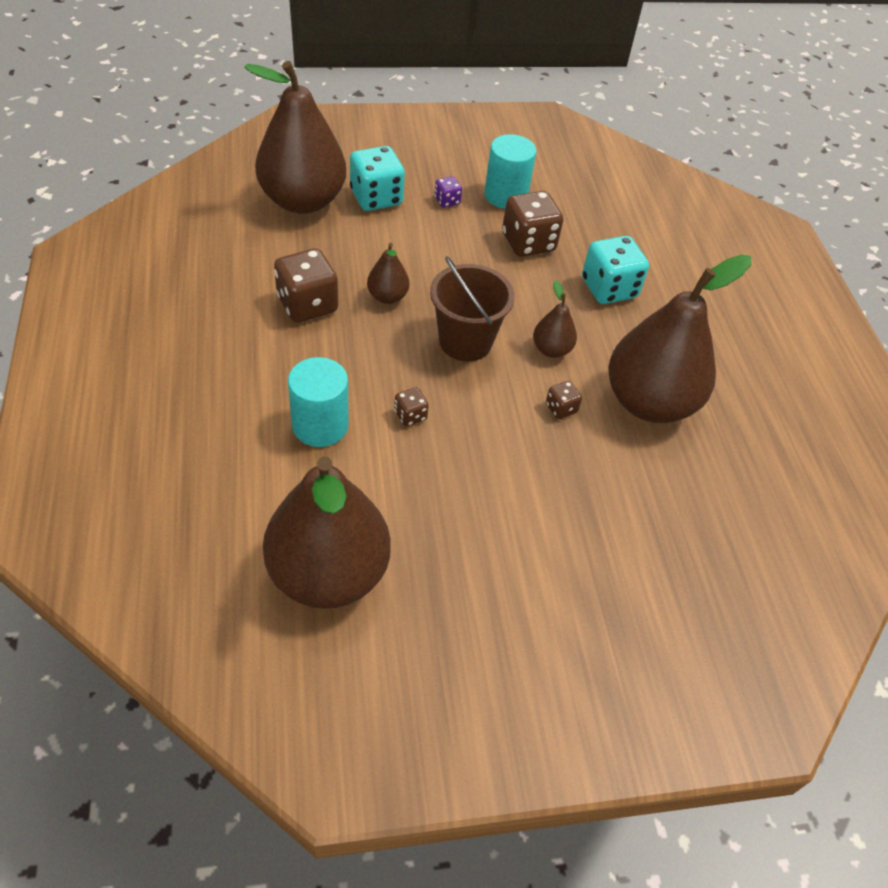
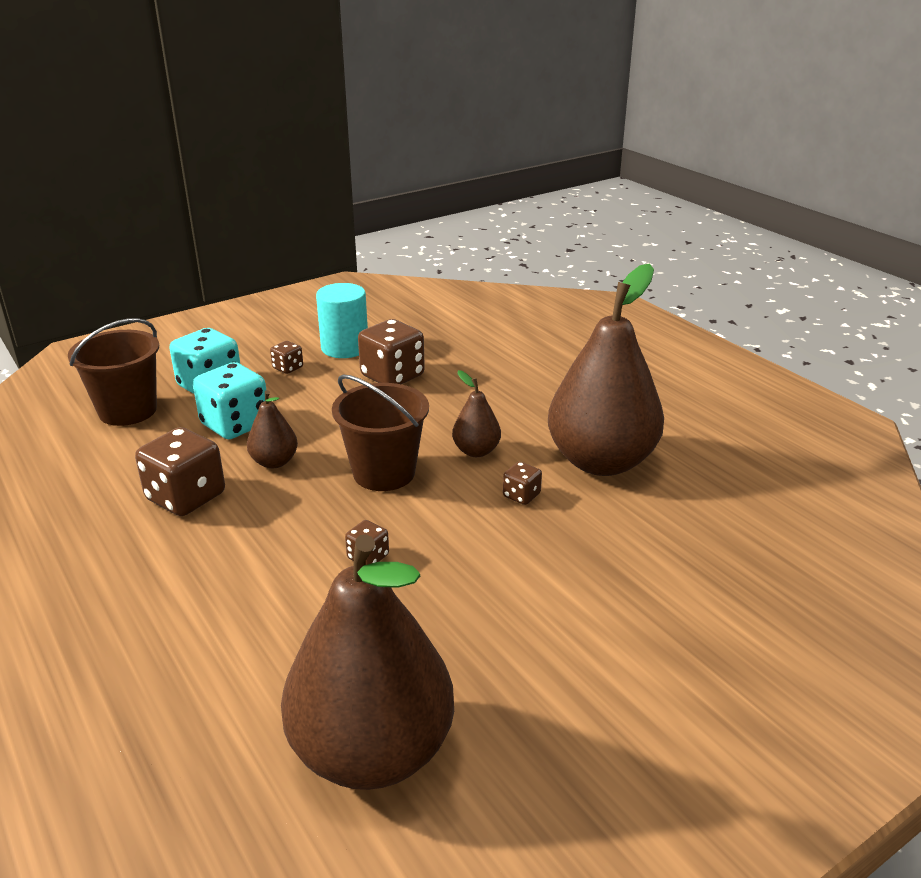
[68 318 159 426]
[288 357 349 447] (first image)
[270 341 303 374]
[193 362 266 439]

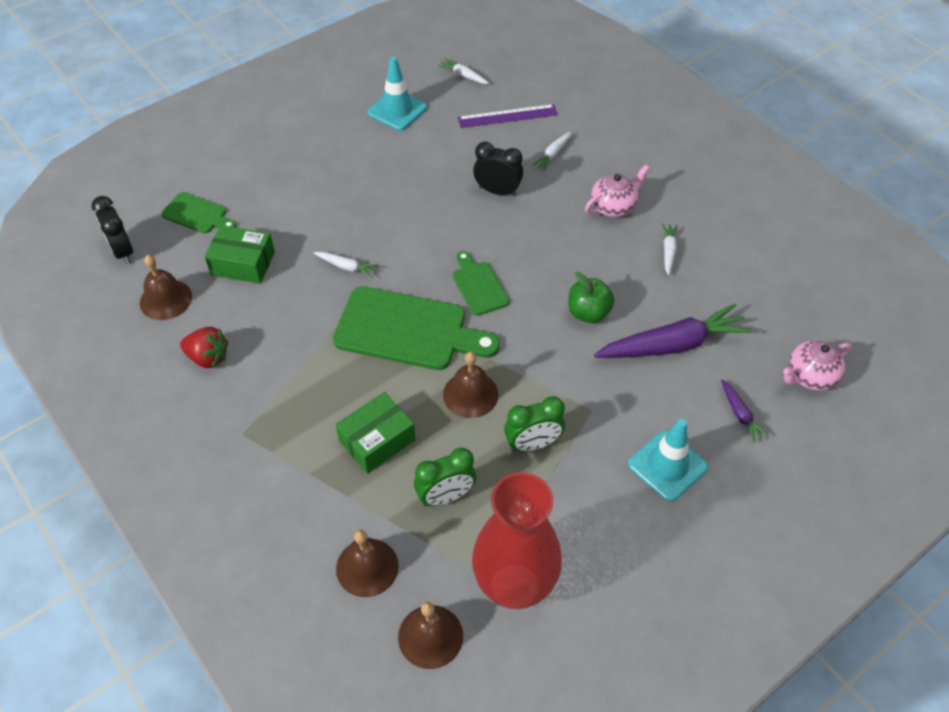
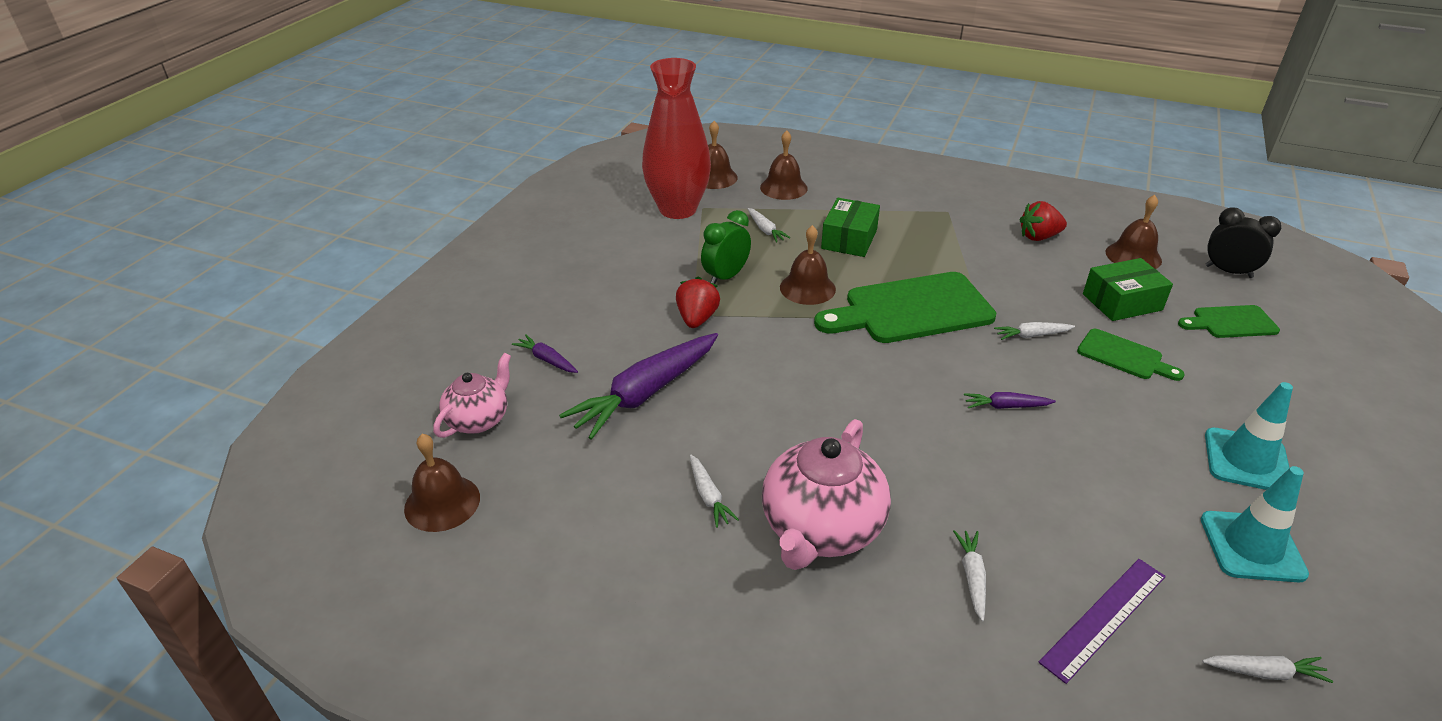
[748 208 791 243]
[1077 329 1185 381]
[473 142 523 196] (first image)
[568 272 615 323] (first image)
[762 419 891 570]
[1205 382 1293 490]
[404 434 480 532]
[676 277 720 328]
[964 392 1056 409]

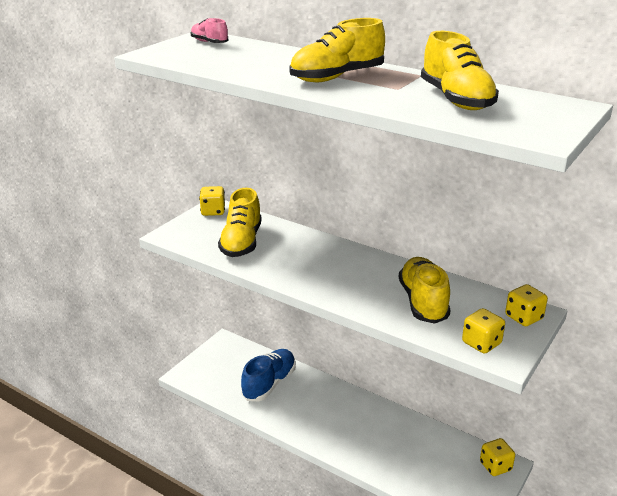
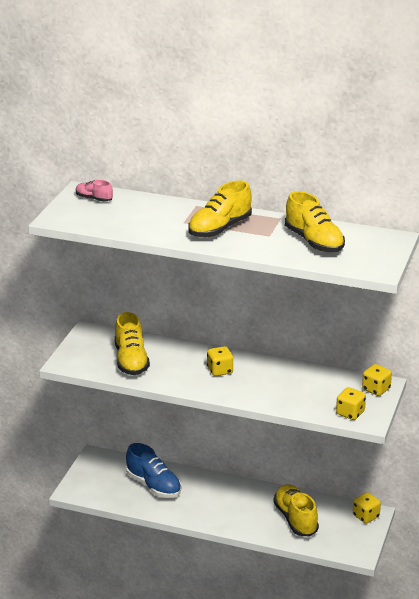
[207 346 233 376]
[126 443 181 498]
[273 484 319 536]

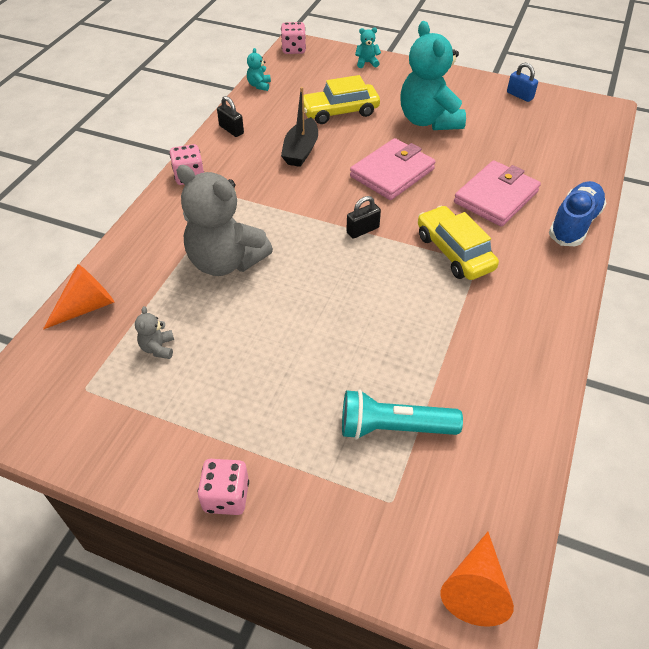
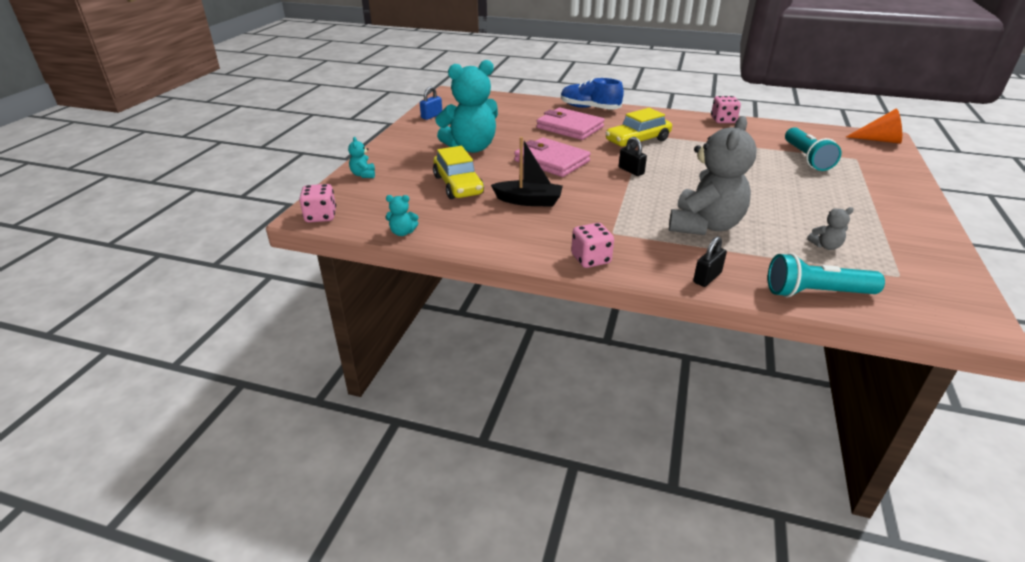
[768 253 885 298]
[711 96 741 123]
[693 236 727 287]

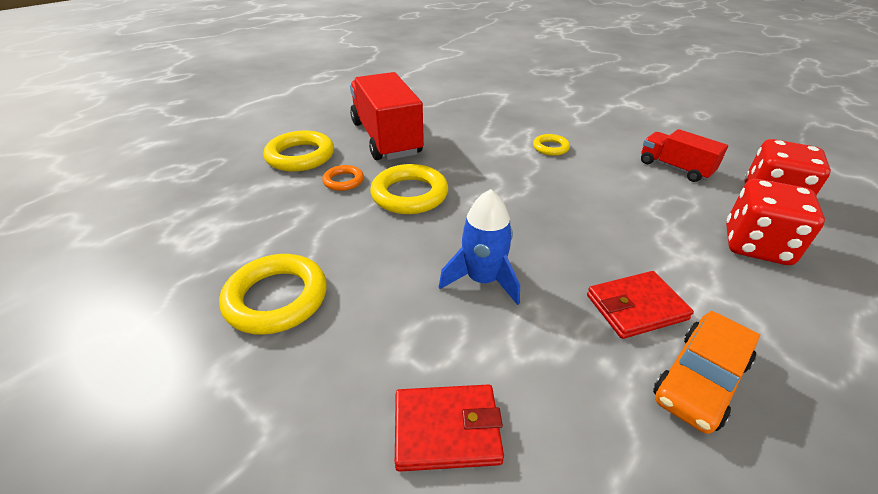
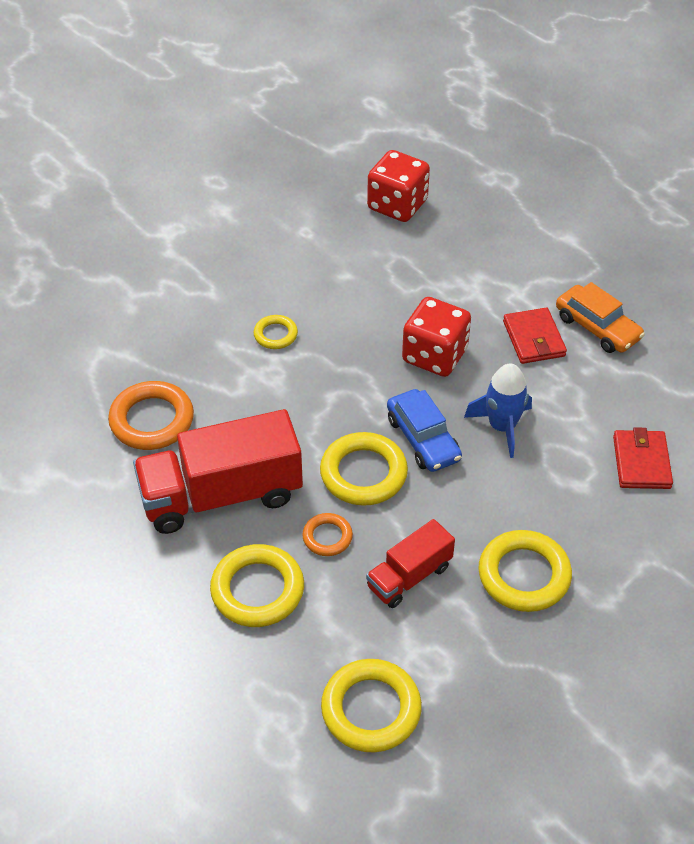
[366 519 455 608]
[402 297 471 377]
[108 381 194 450]
[321 659 422 752]
[387 389 462 472]

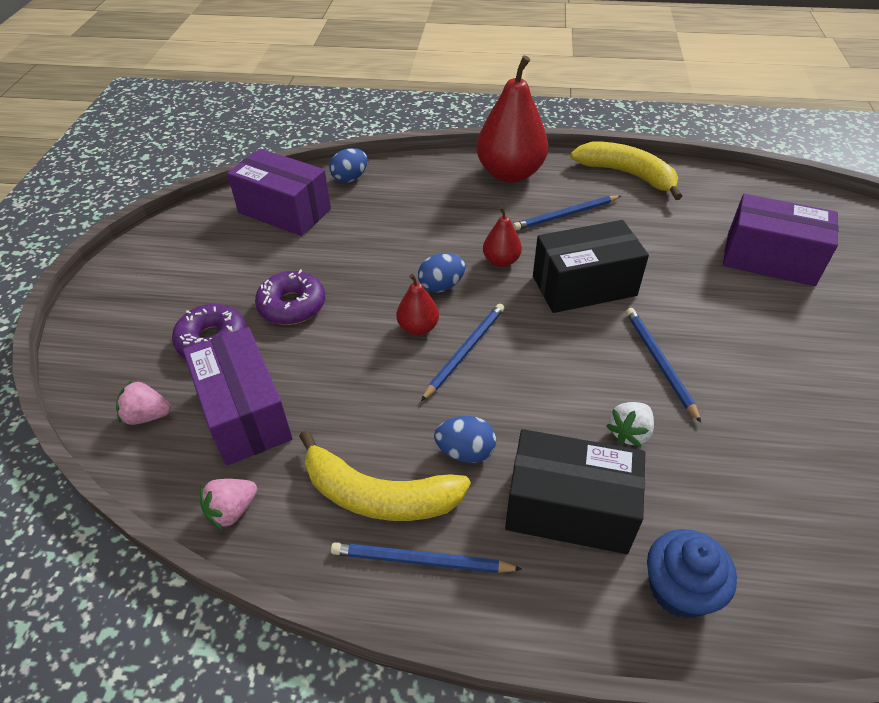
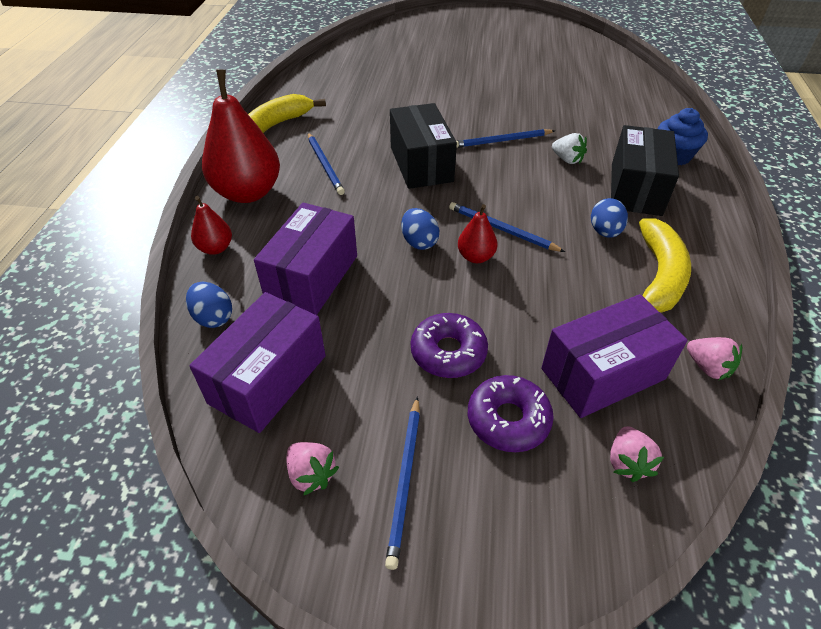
[385 396 420 570]
[191 196 232 255]
[254 202 357 315]
[286 442 339 496]

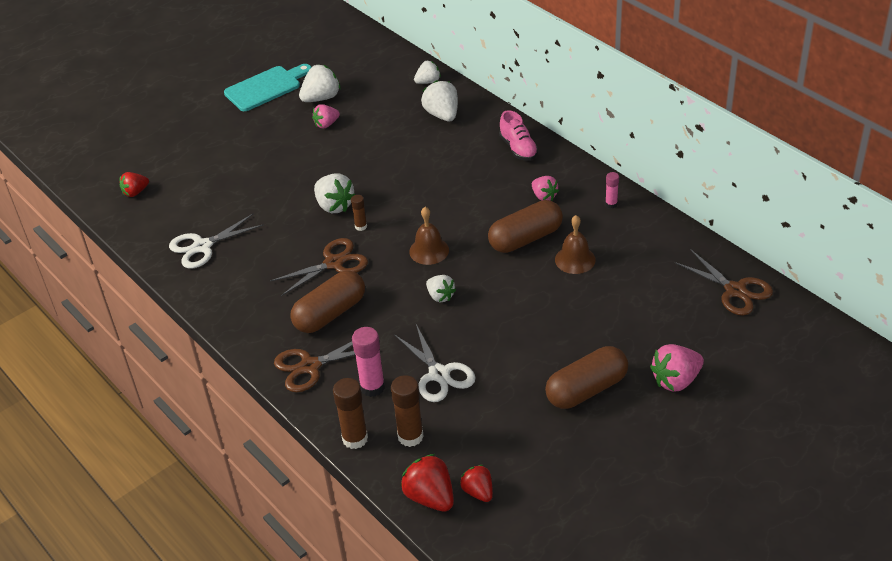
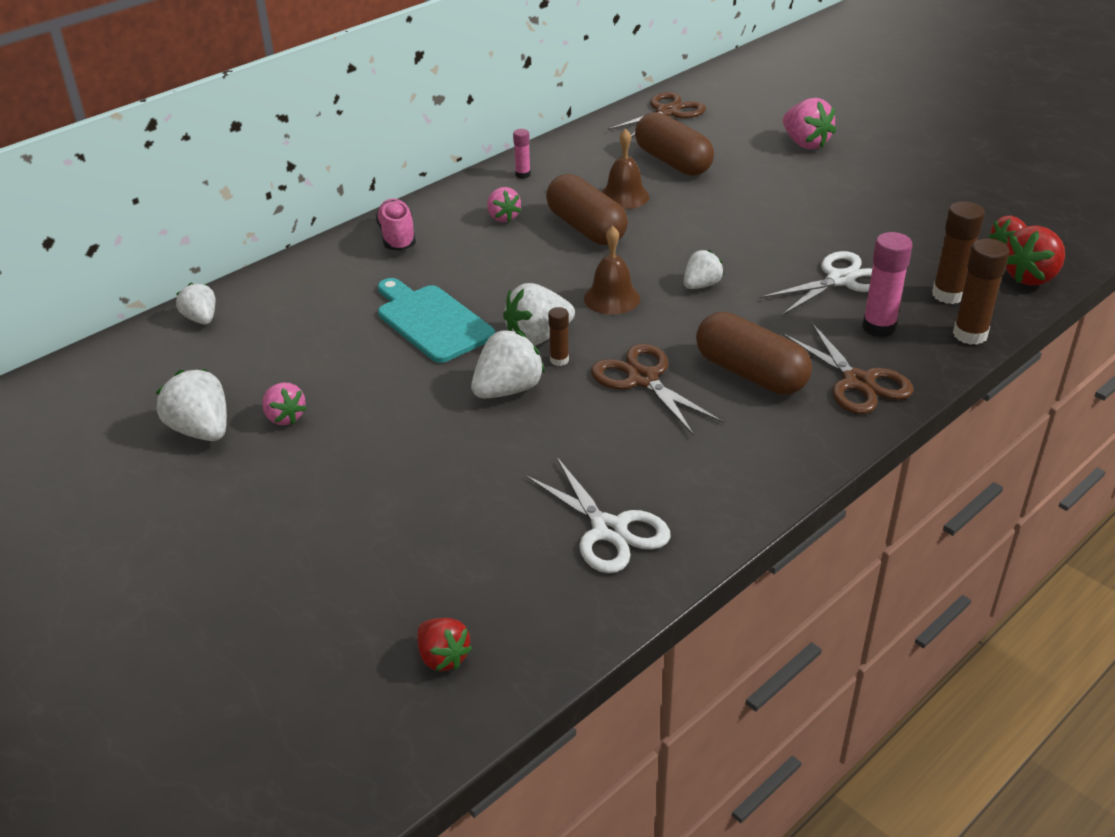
[378 278 495 363]
[503 283 575 346]
[376 199 416 251]
[487 187 521 222]
[635 112 714 176]

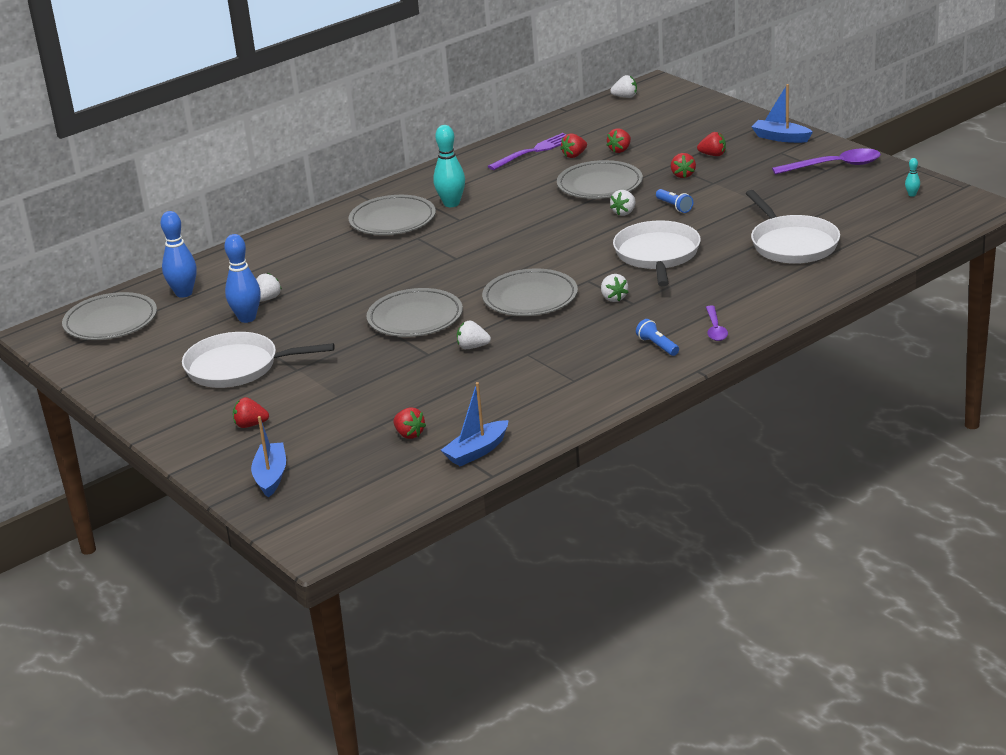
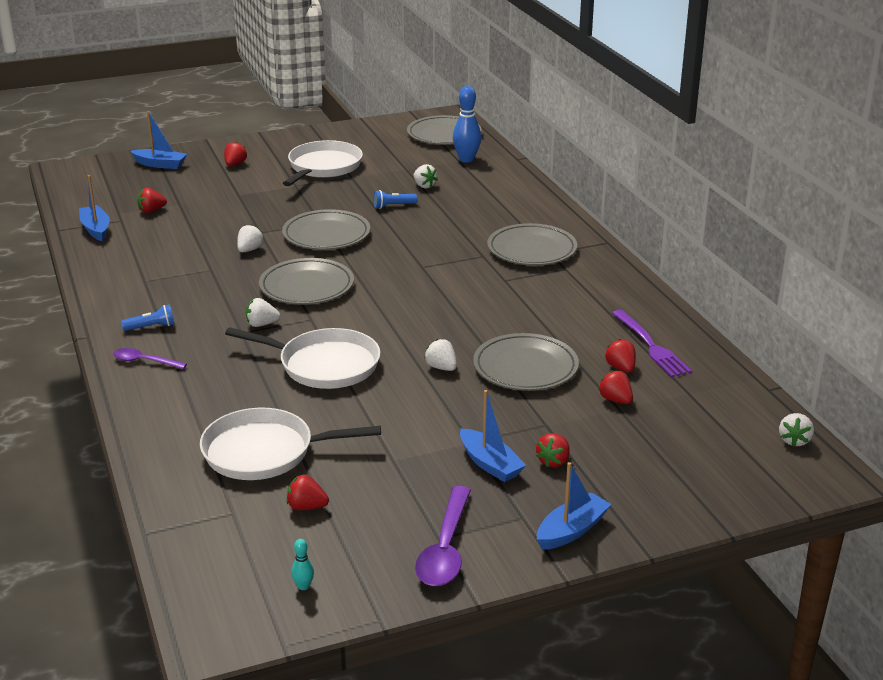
[224 234 261 323] (first image)
[433 125 465 207] (first image)
[373 190 417 209]
[287 475 329 510]
[460 390 526 482]

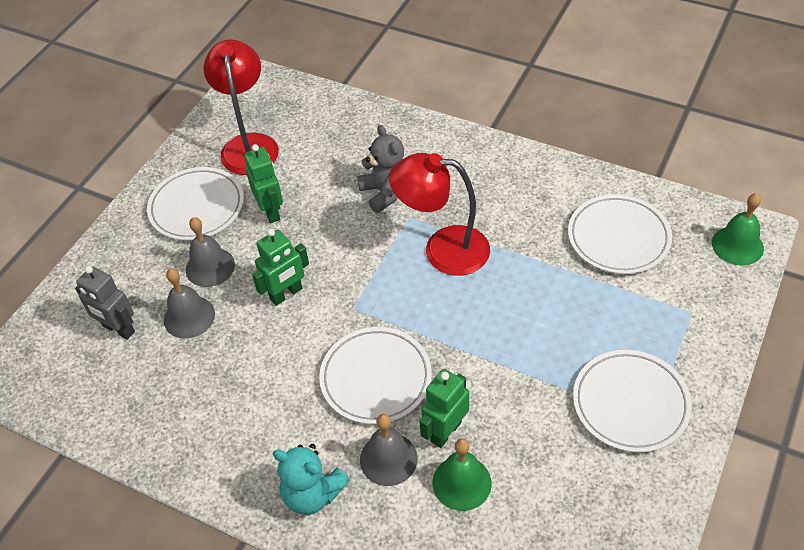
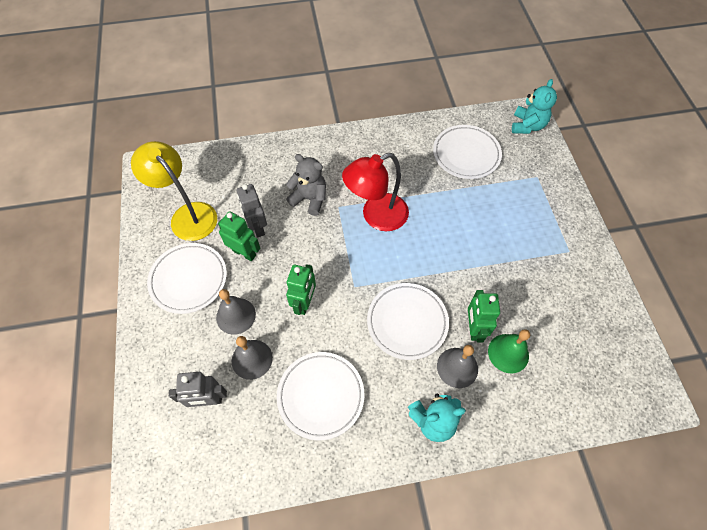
[131 141 217 241]
[277 352 364 440]
[512 79 557 134]
[237 184 267 237]

